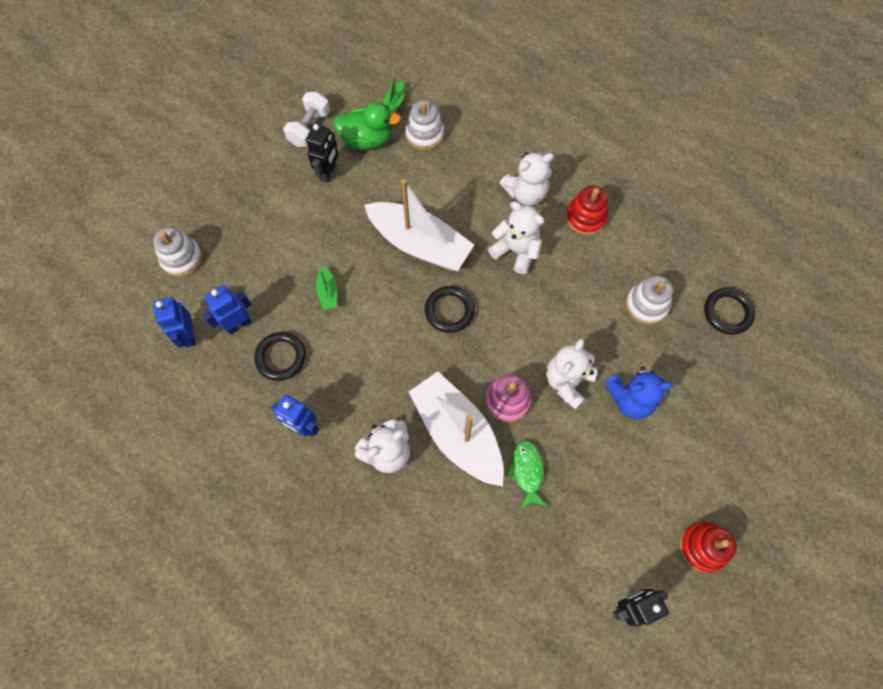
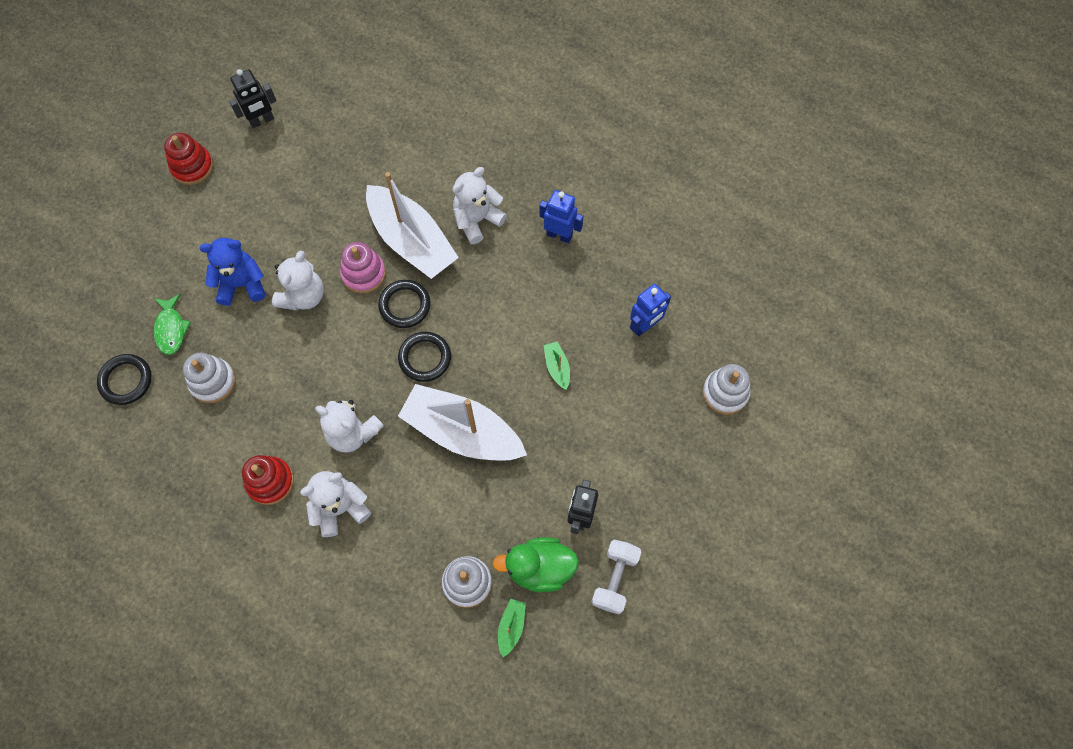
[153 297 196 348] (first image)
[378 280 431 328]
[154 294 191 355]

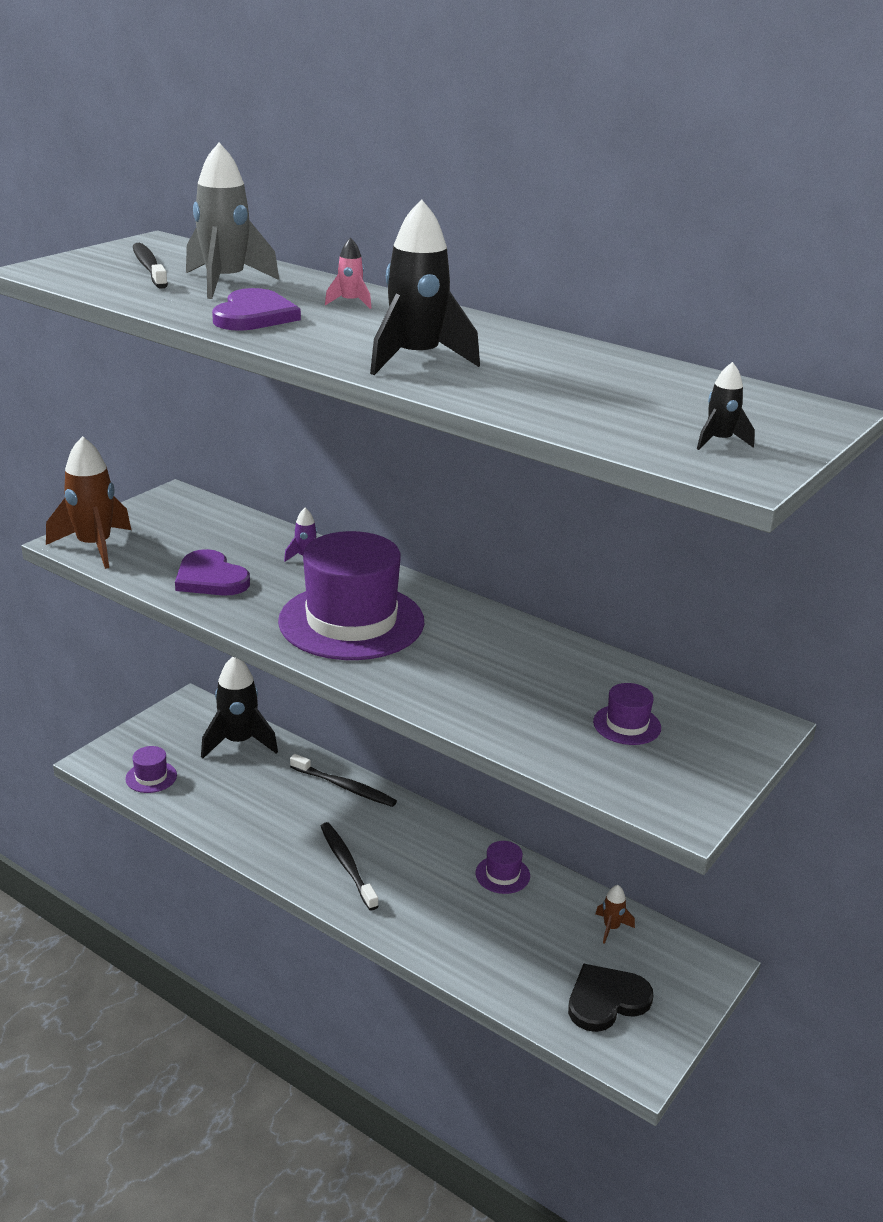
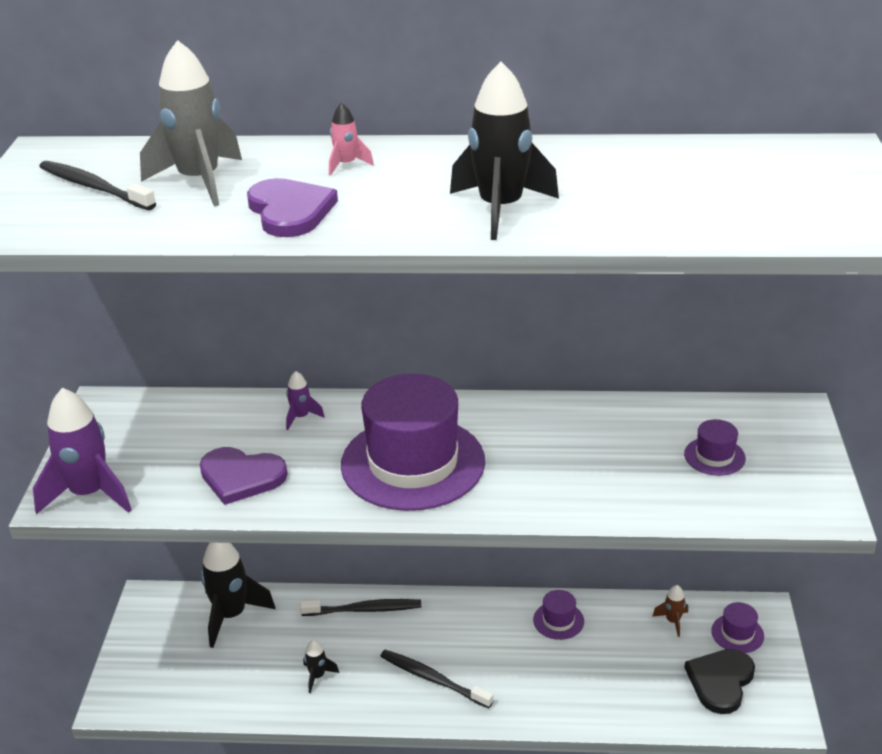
[33 388 132 515]
[711 602 764 653]
[304 640 339 693]

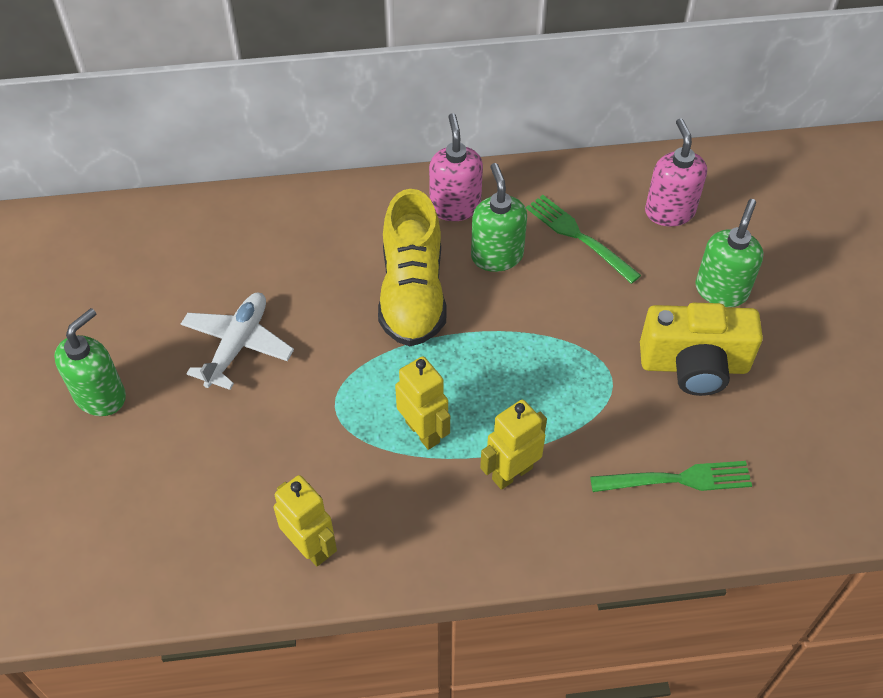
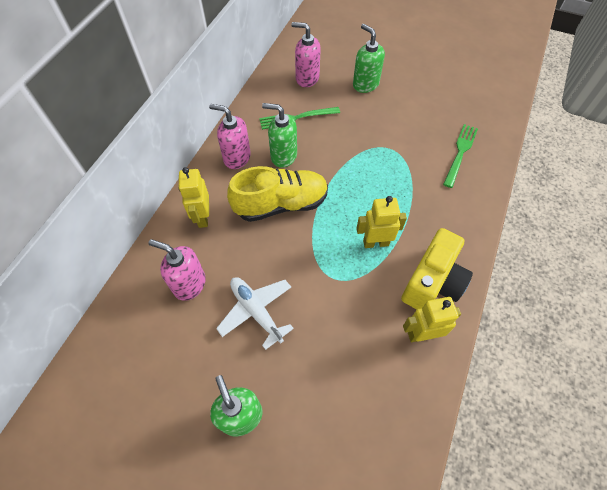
[227 166 328 222]
[178 167 209 228]
[401 228 473 310]
[148 239 206 301]

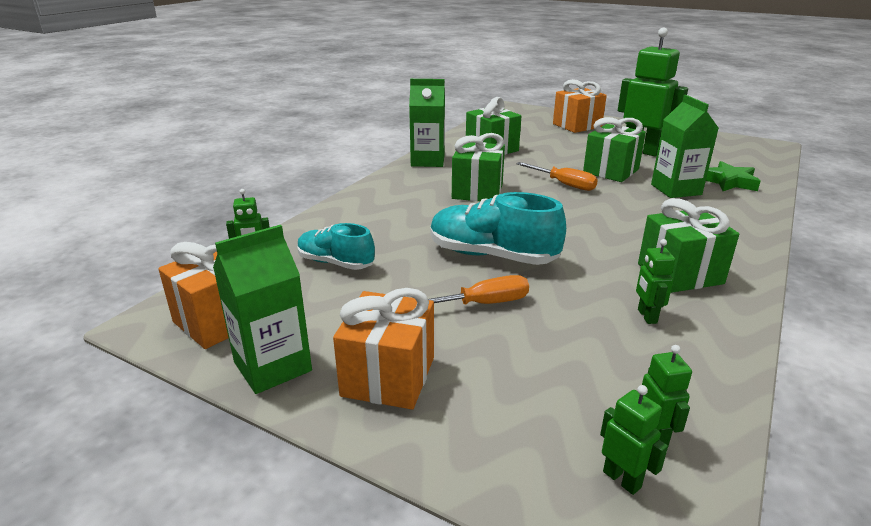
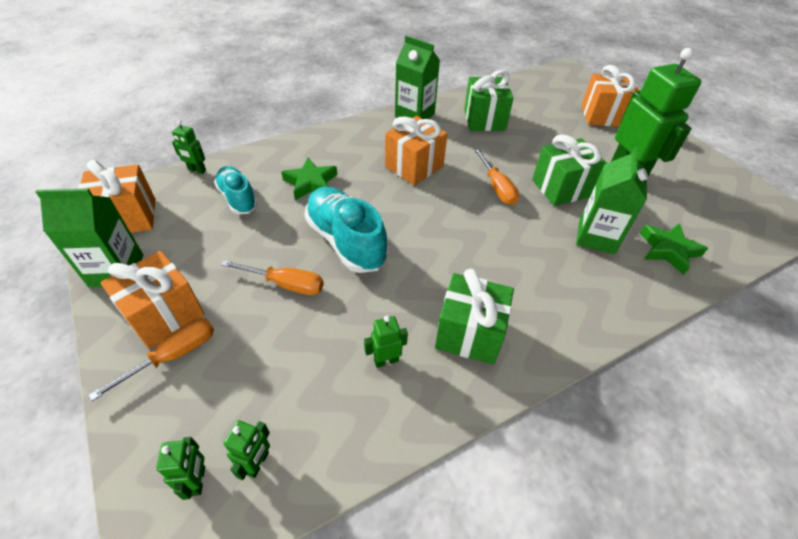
[385 116 448 185]
[364 316 408 368]
[88 318 214 401]
[281 158 337 200]

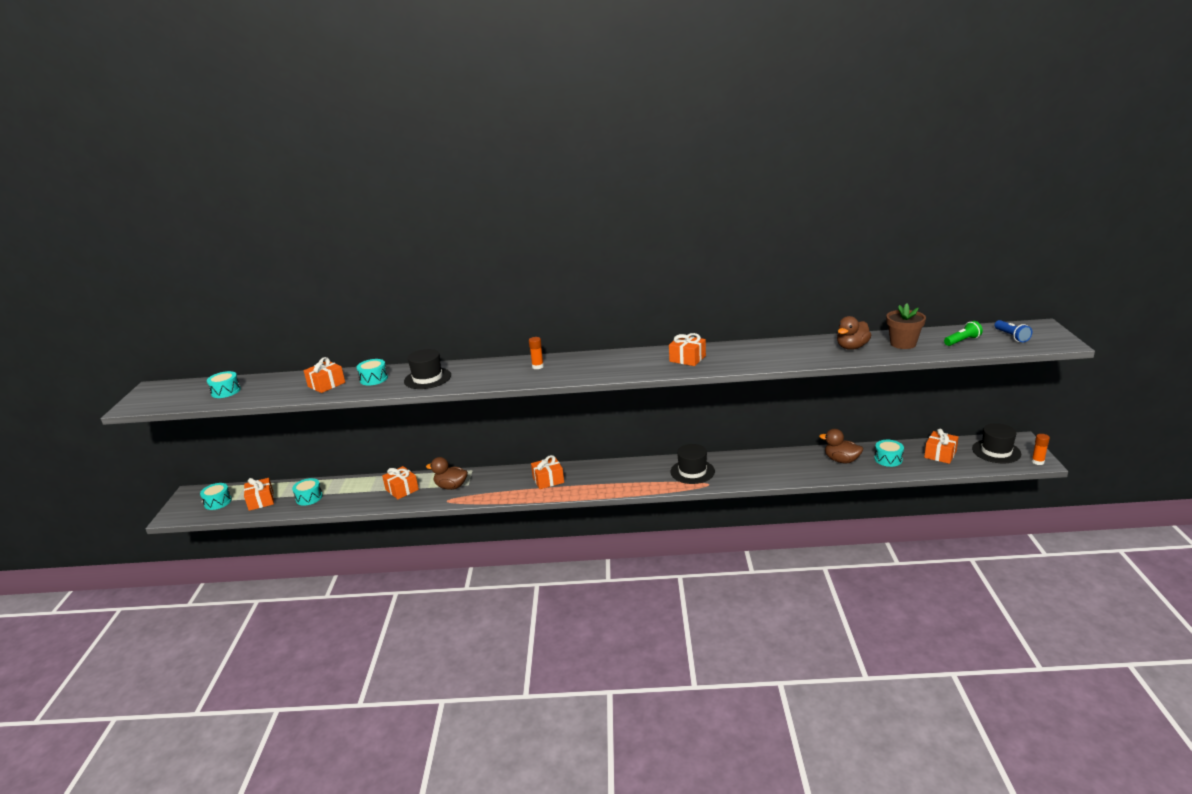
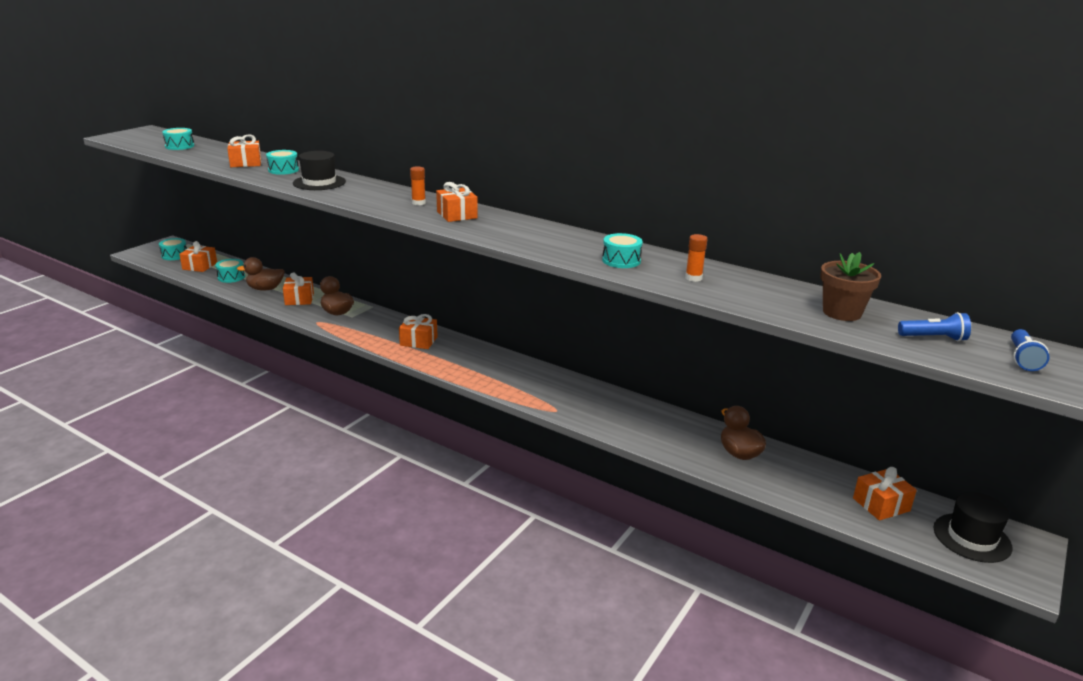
[436 182 478 222]
[671 444 715 484] (first image)
[237 257 285 290]
[602 233 643 268]
[898 312 971 341]
[685 234 707 282]

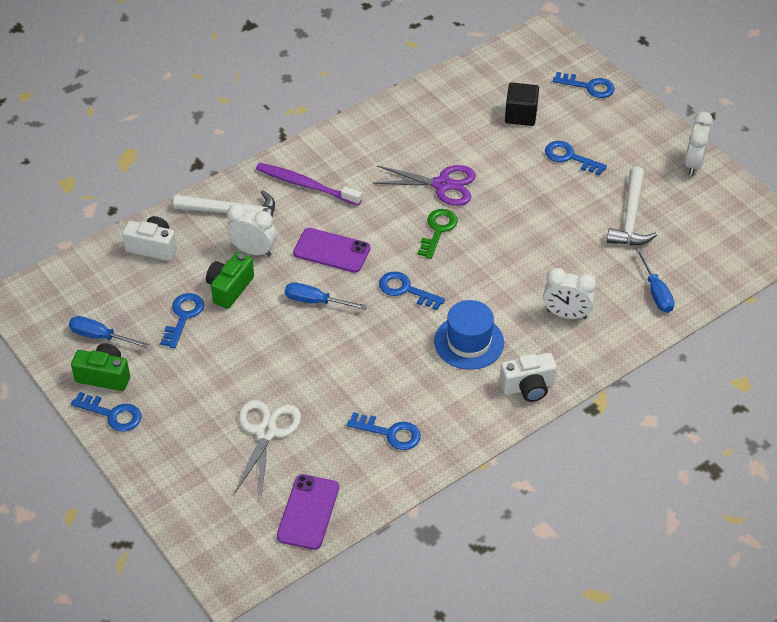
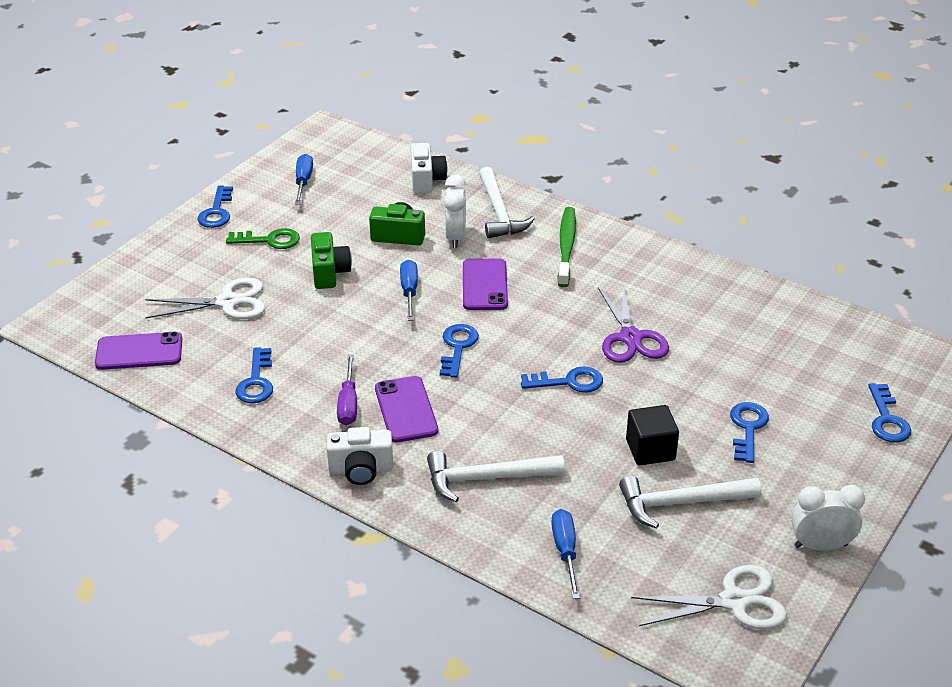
[311 232 352 289]
[521 366 603 393]
[558 207 576 287]
[226 228 300 249]
[375 376 438 442]
[327 427 393 485]
[626 405 679 465]
[427 451 565 502]
[551 509 580 599]
[337 355 357 426]
[631 565 787 630]

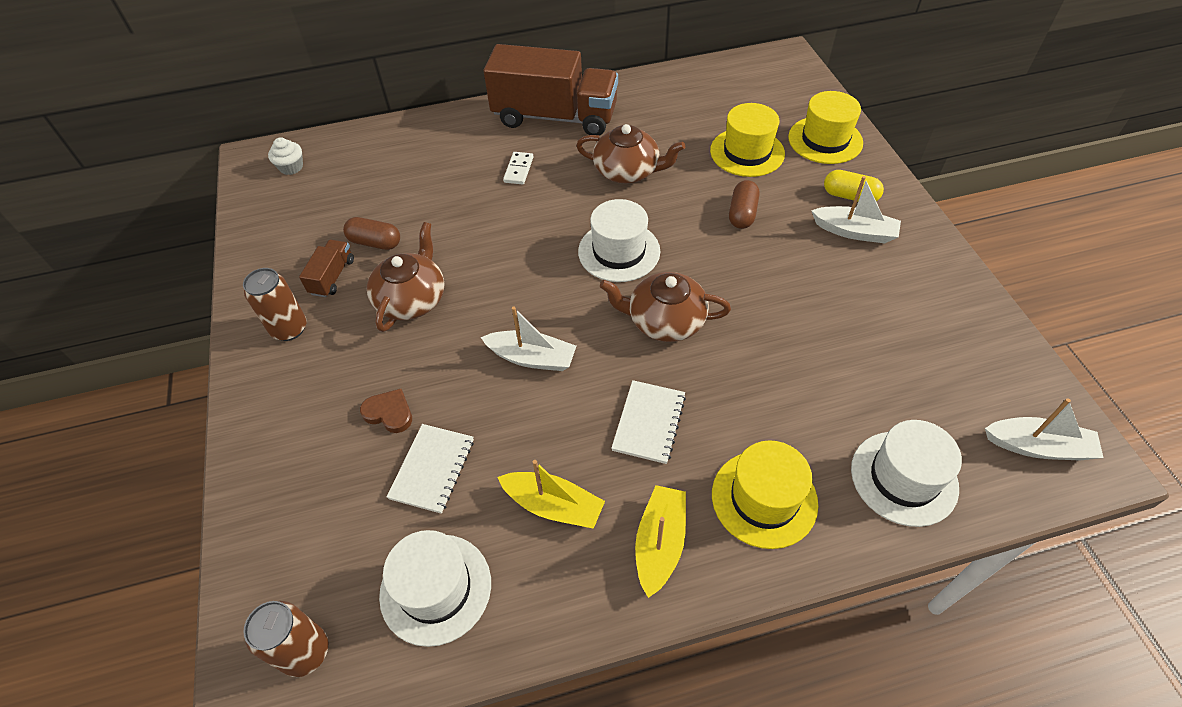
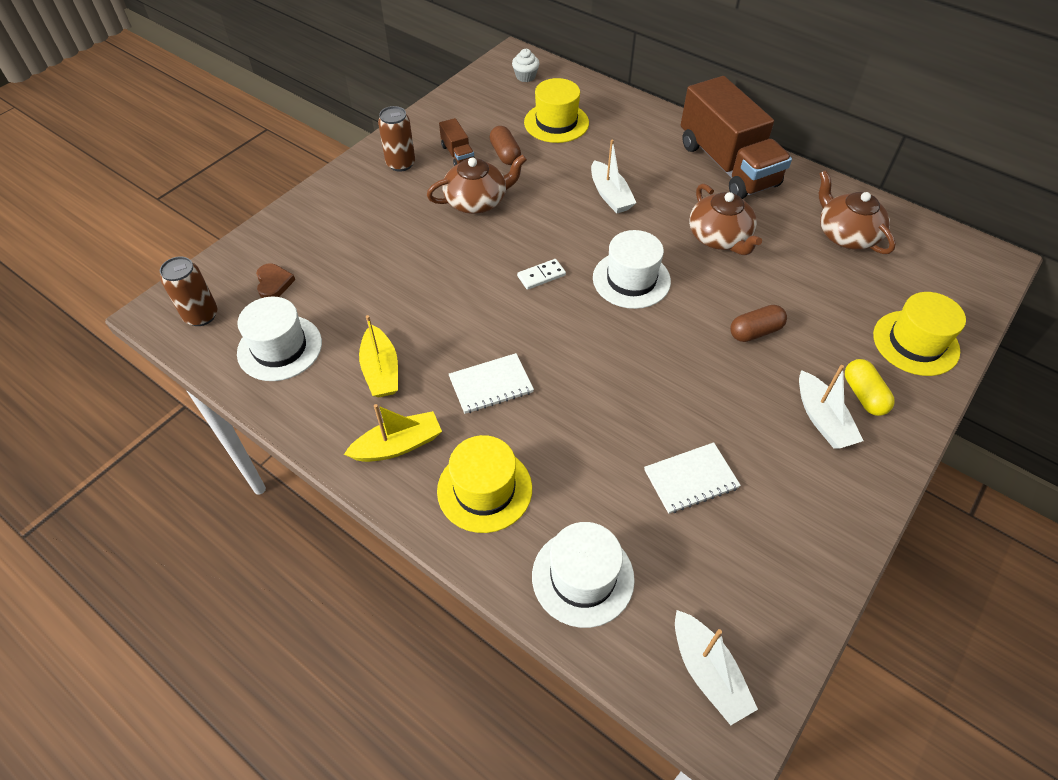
[439 118 475 166]
[256 264 295 298]
[644 442 741 514]
[591 140 636 213]
[517 259 566 290]
[819 170 896 254]
[524 78 589 143]

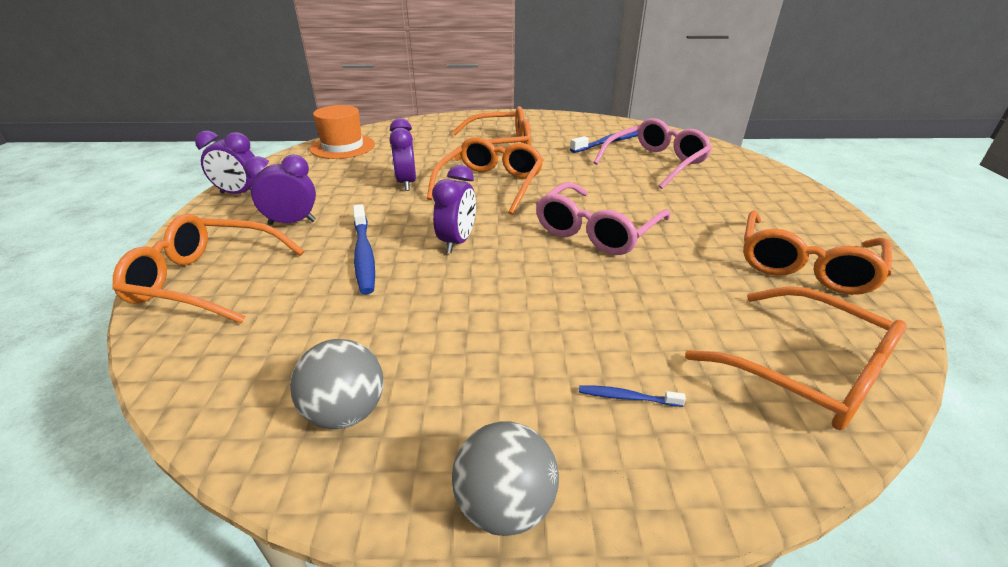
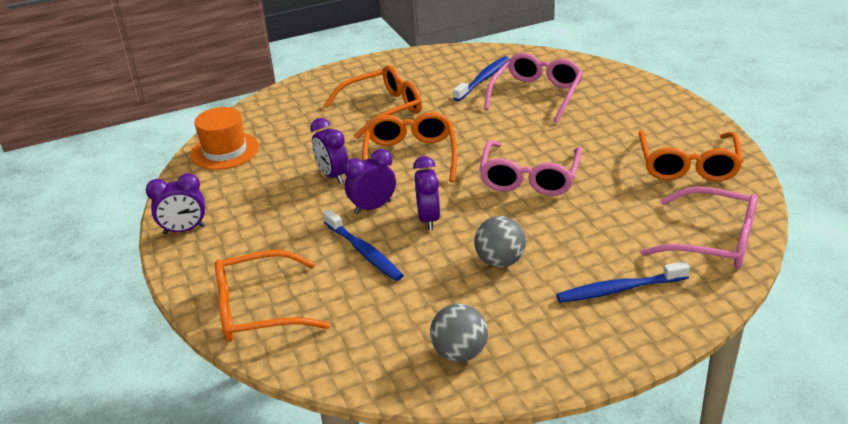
[344 149 396 215]
[474 216 526 267]
[556 261 690 303]
[641 186 758 269]

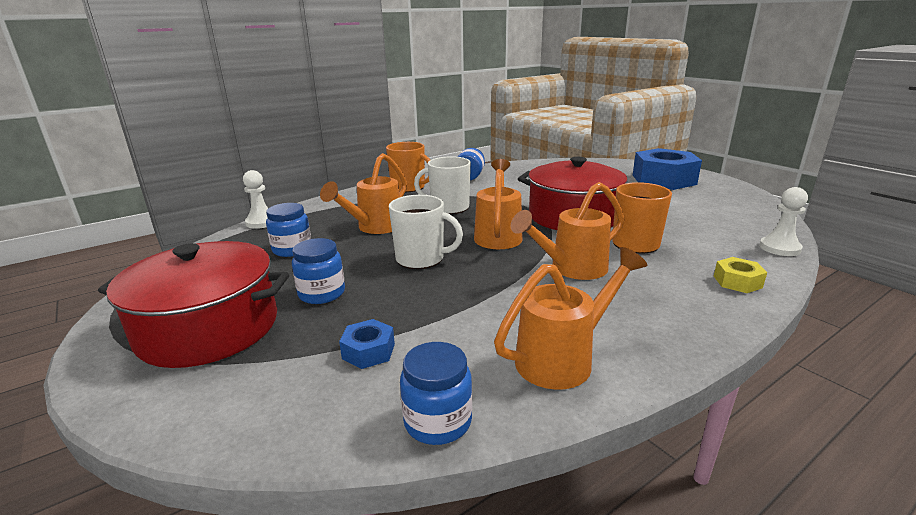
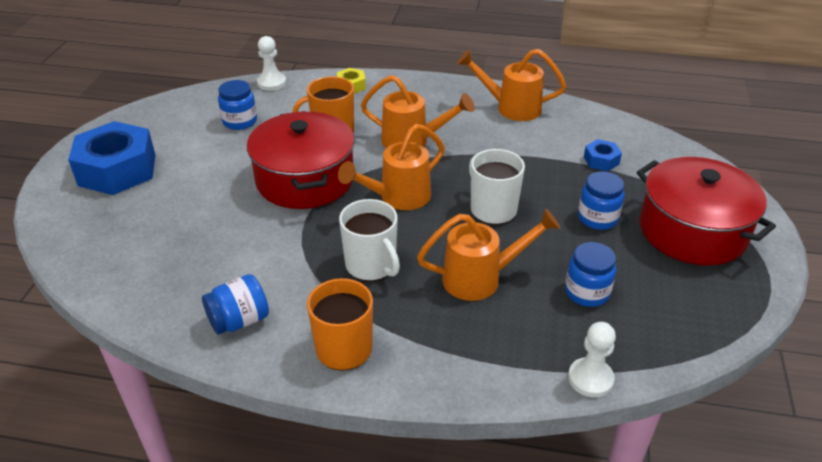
[218 80 257 130]

